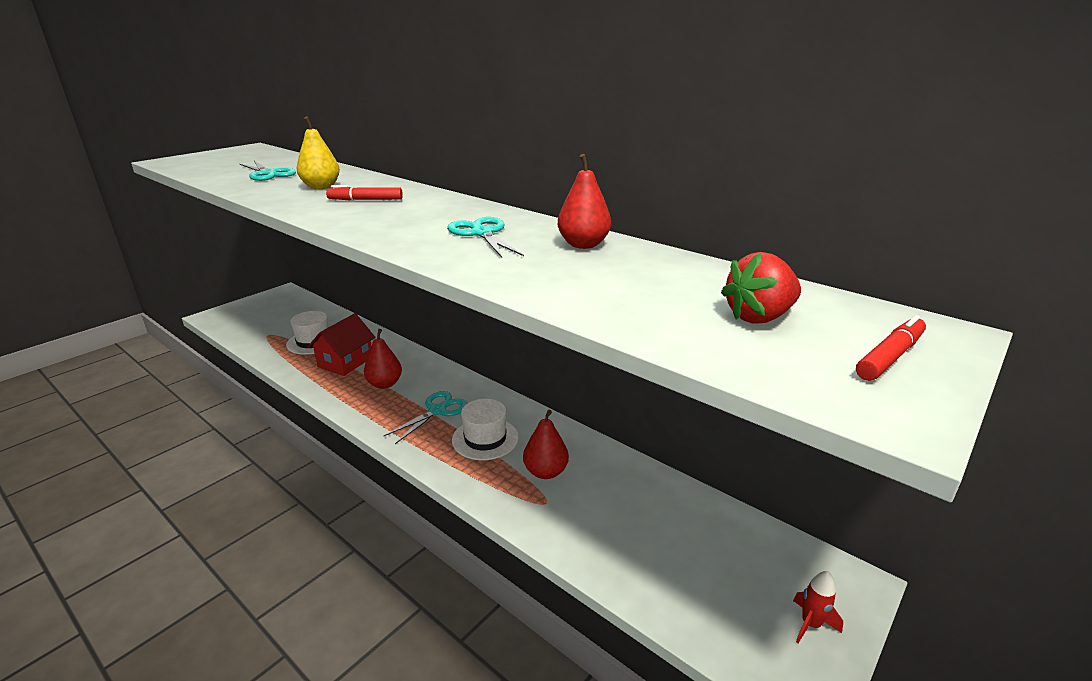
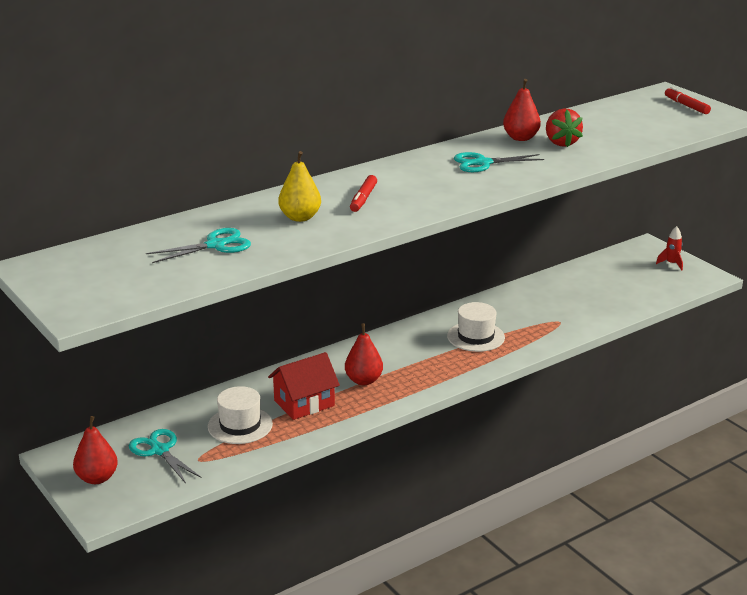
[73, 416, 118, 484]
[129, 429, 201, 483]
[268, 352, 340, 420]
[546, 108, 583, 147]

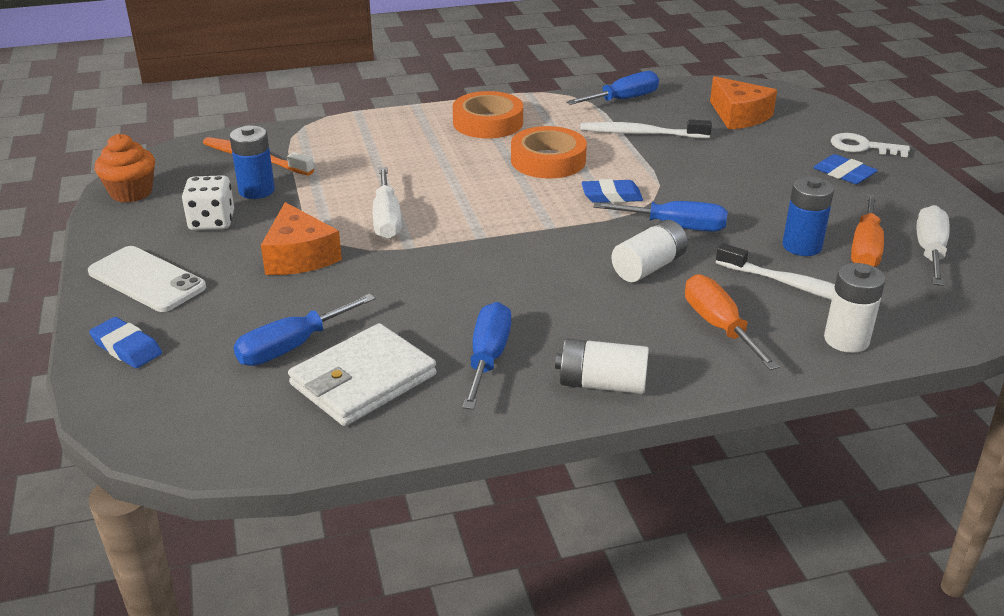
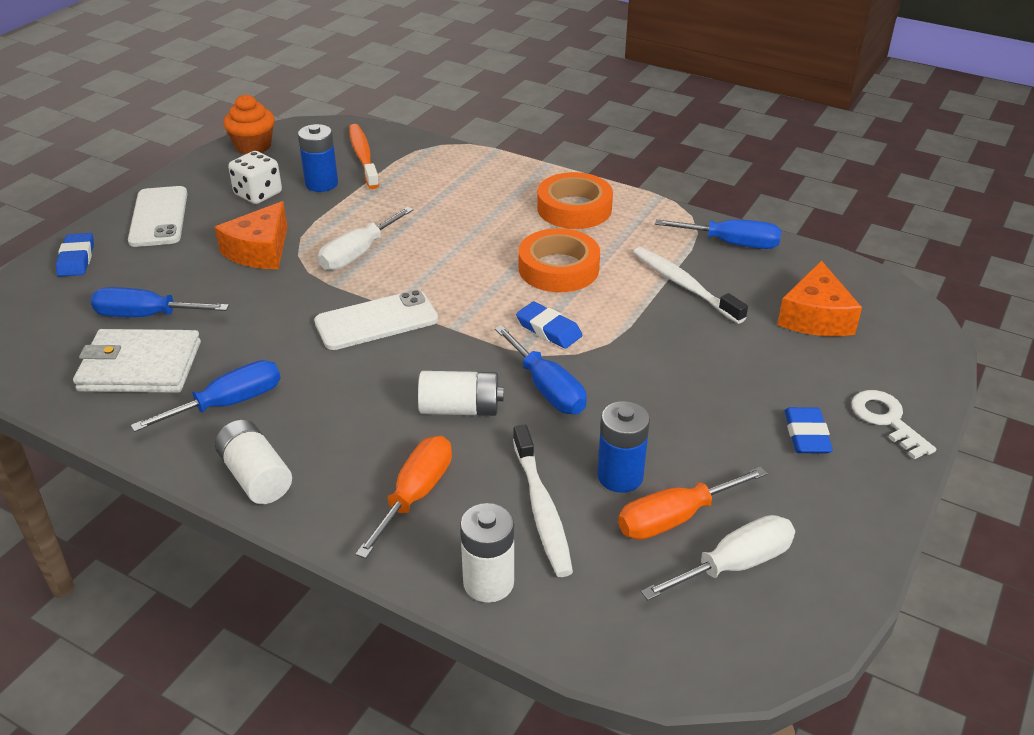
[314, 290, 438, 350]

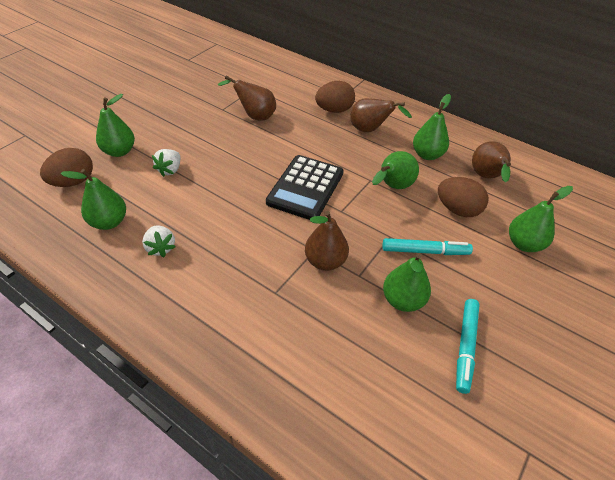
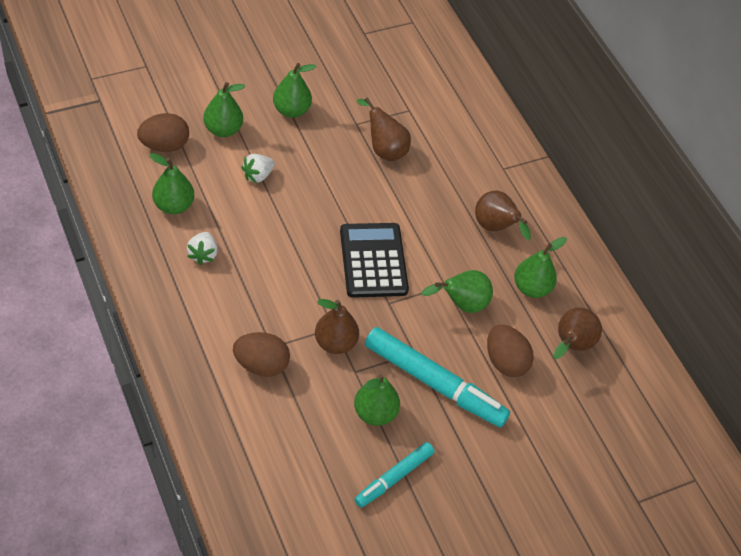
[233, 332, 290, 377]
[273, 63, 316, 118]
[340, 223, 409, 298]
[365, 327, 510, 427]

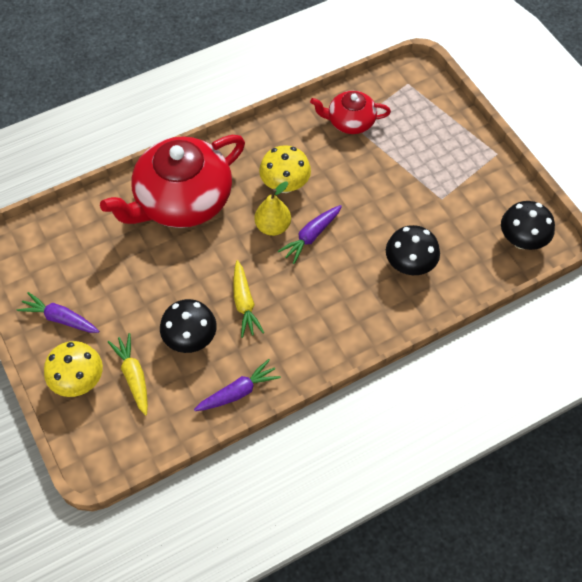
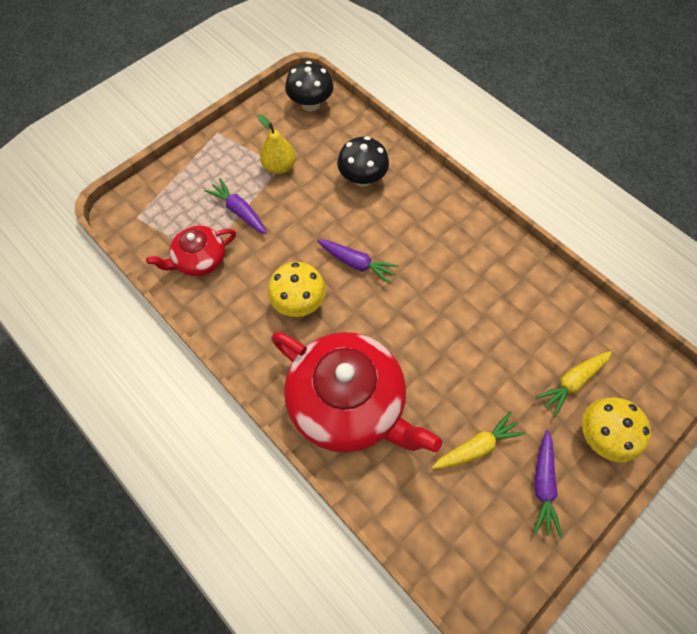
[146, 225, 236, 276]
[204, 178, 267, 234]
[258, 114, 296, 174]
[432, 411, 525, 469]
[160, 299, 217, 353] (first image)

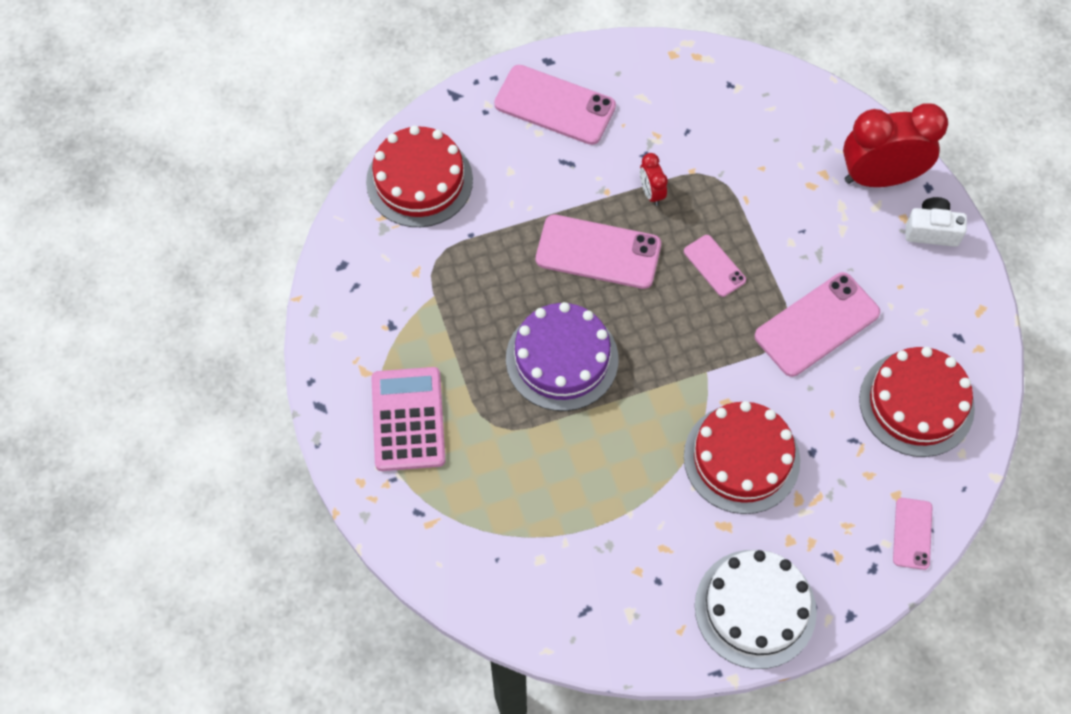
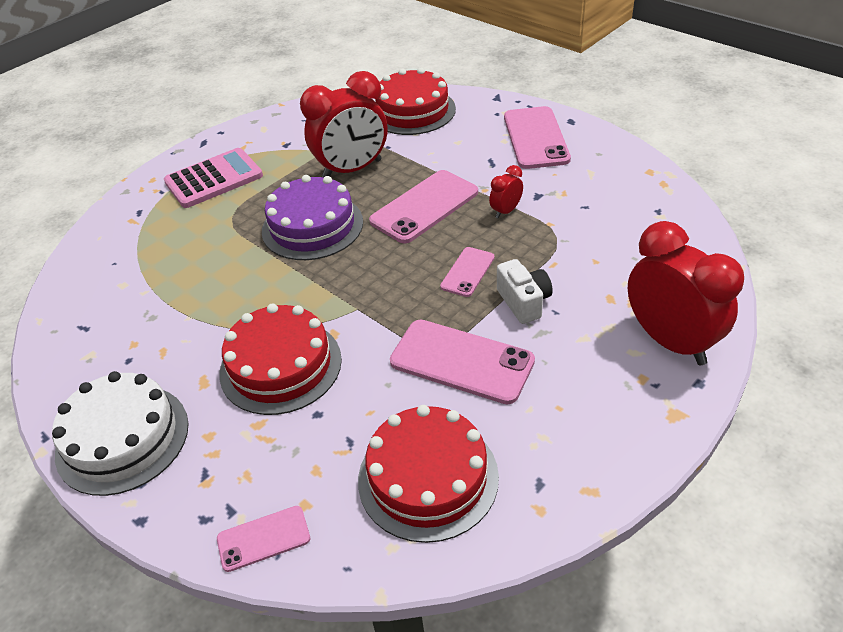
[300, 71, 388, 178]
[369, 170, 478, 243]
[497, 259, 553, 324]

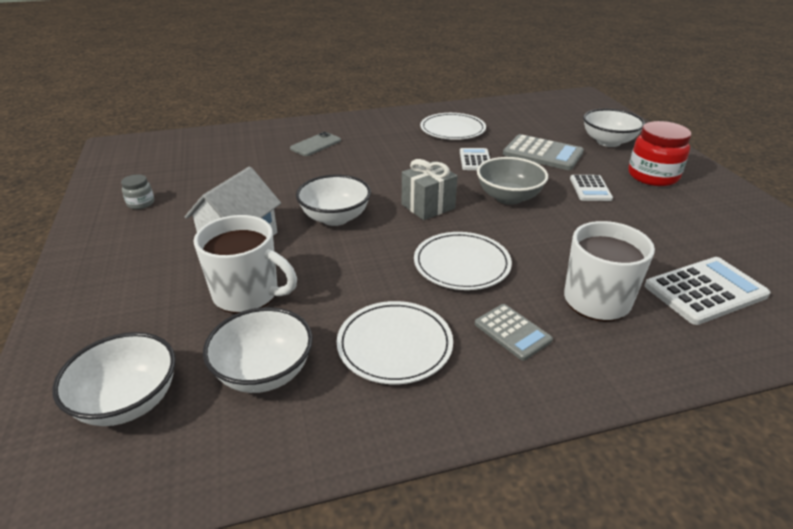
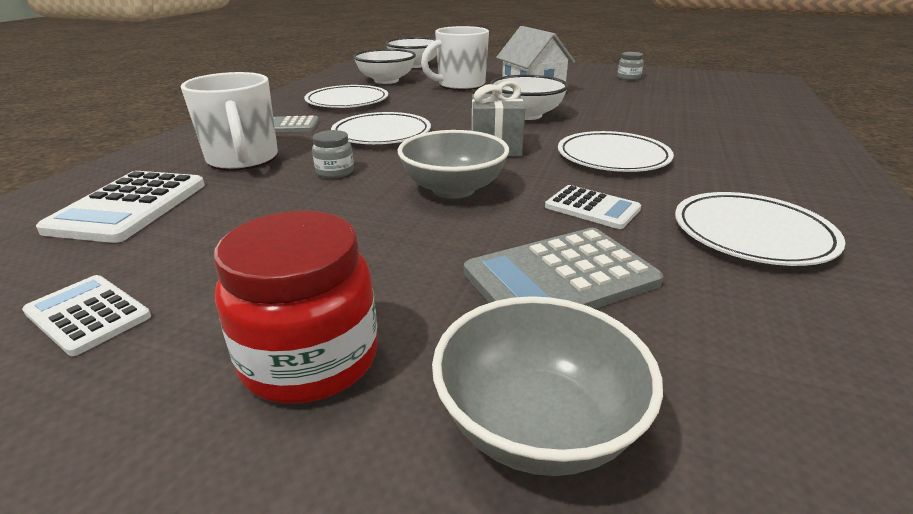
[22, 275, 151, 356]
[312, 130, 354, 178]
[432, 296, 663, 476]
[558, 131, 674, 172]
[290, 132, 341, 156] (first image)

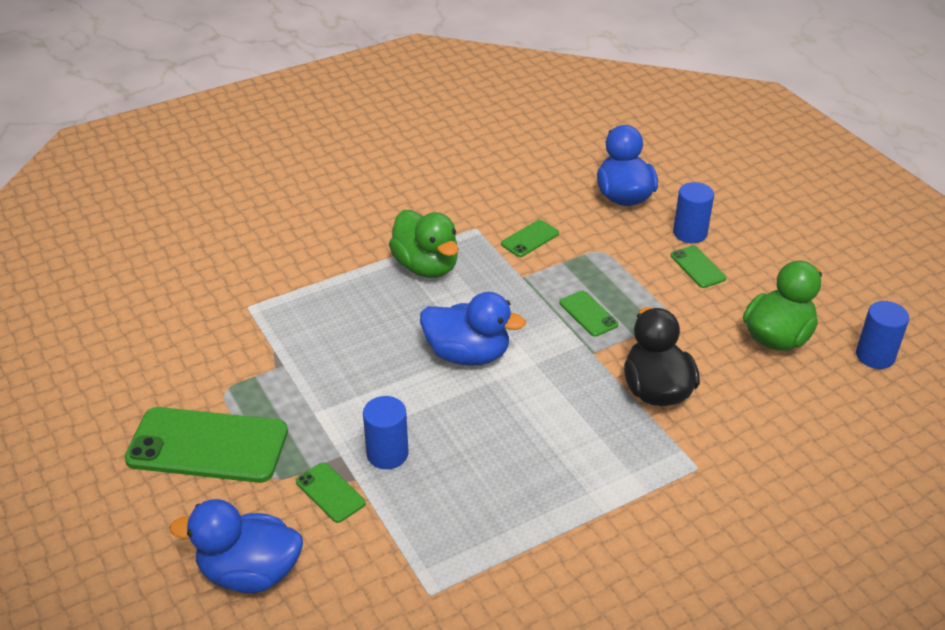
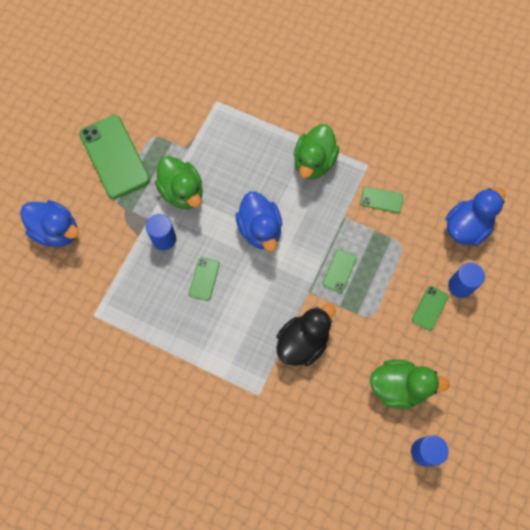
[20, 200, 79, 247]
[155, 156, 203, 209]
[189, 257, 220, 301]

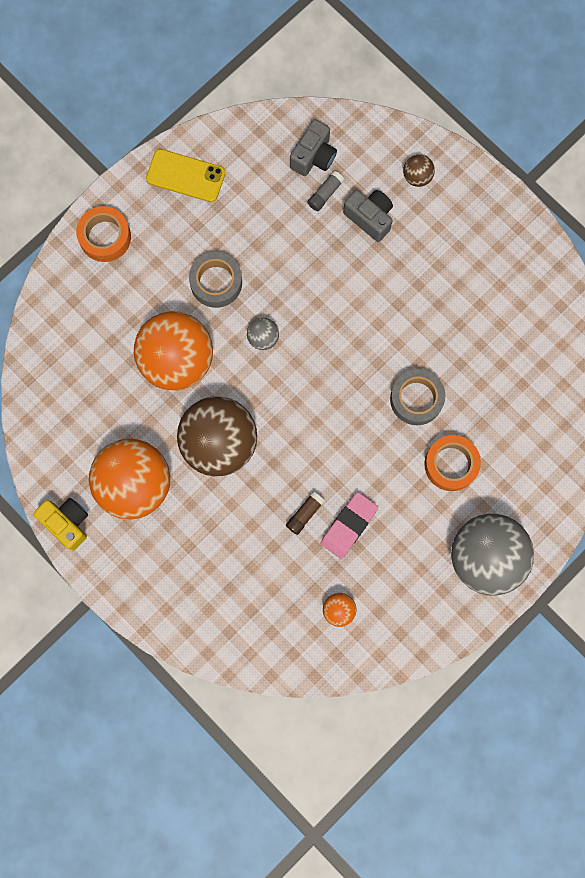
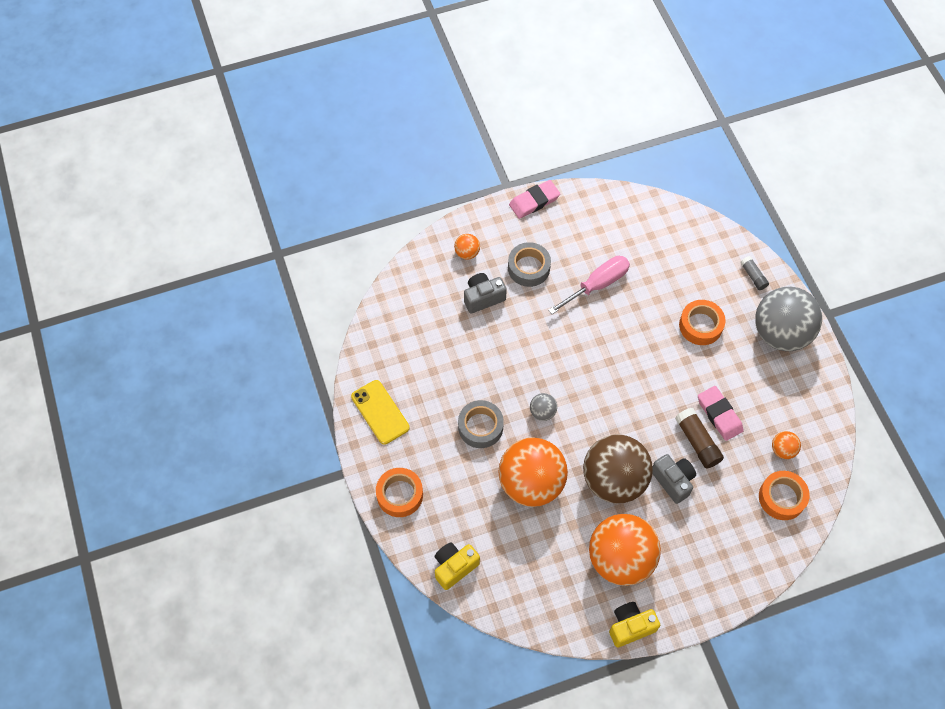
[351, 380, 410, 445]
[435, 542, 480, 590]
[454, 234, 480, 259]
[508, 242, 551, 287]
[509, 180, 560, 219]
[548, 256, 630, 314]
[652, 454, 696, 504]
[675, 408, 724, 469]
[740, 256, 769, 290]
[759, 471, 810, 520]

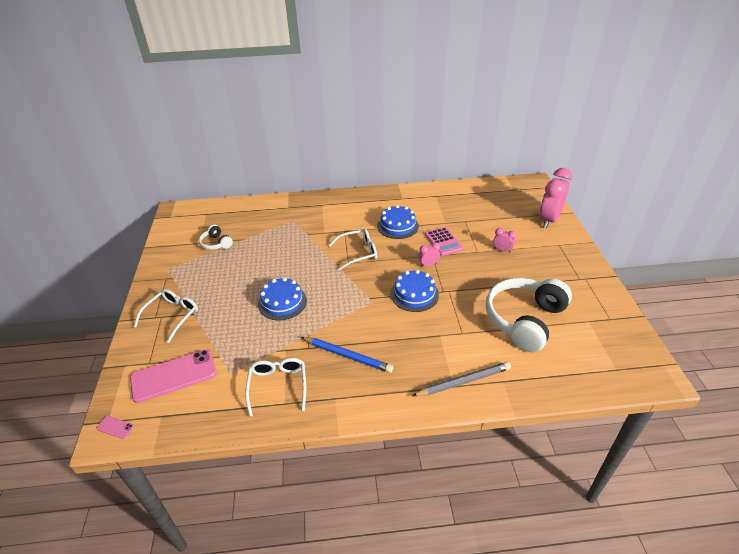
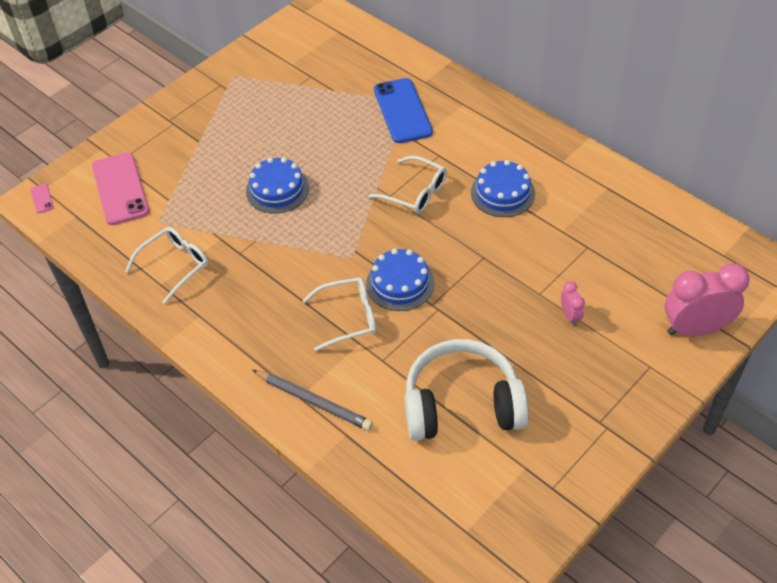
[92, 152, 150, 225]
[303, 277, 376, 351]
[374, 78, 433, 143]
[199, 224, 233, 250] (first image)
[301, 337, 393, 373] (first image)
[418, 242, 440, 267] (first image)
[425, 227, 463, 256] (first image)

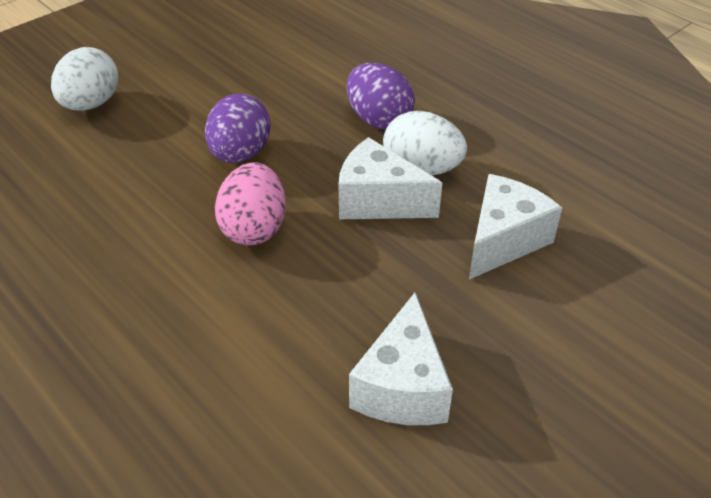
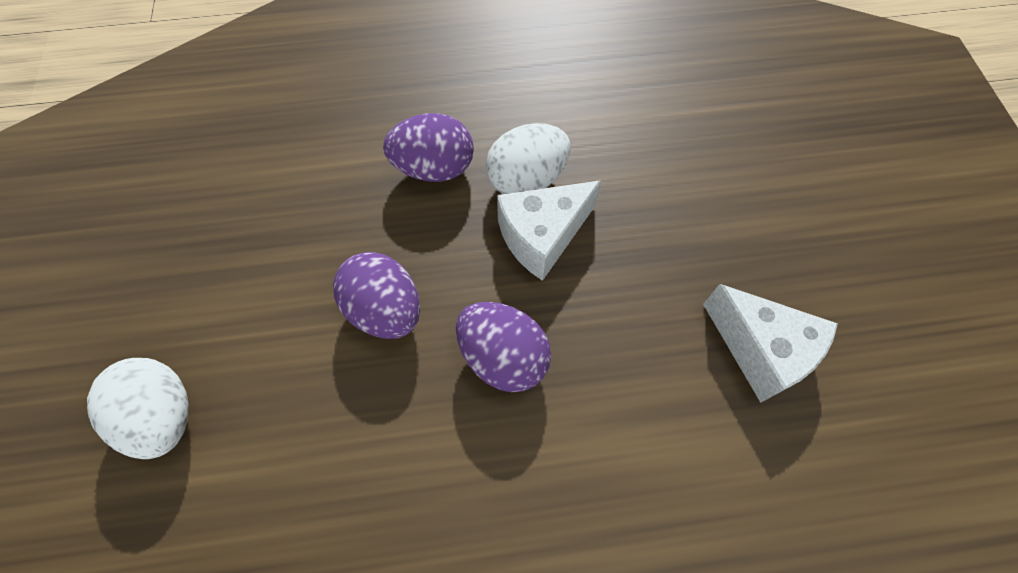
[456, 302, 551, 392]
[469, 174, 562, 280] (first image)

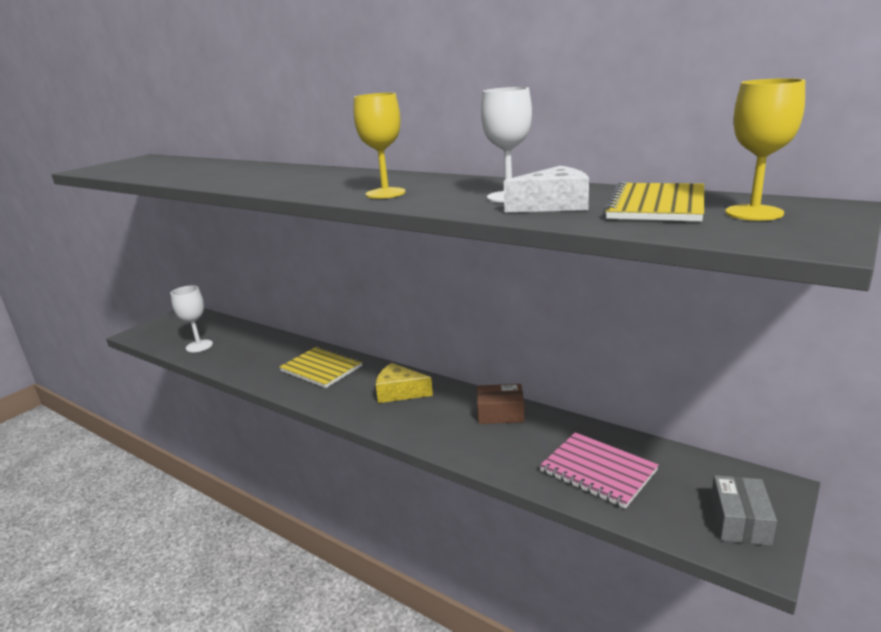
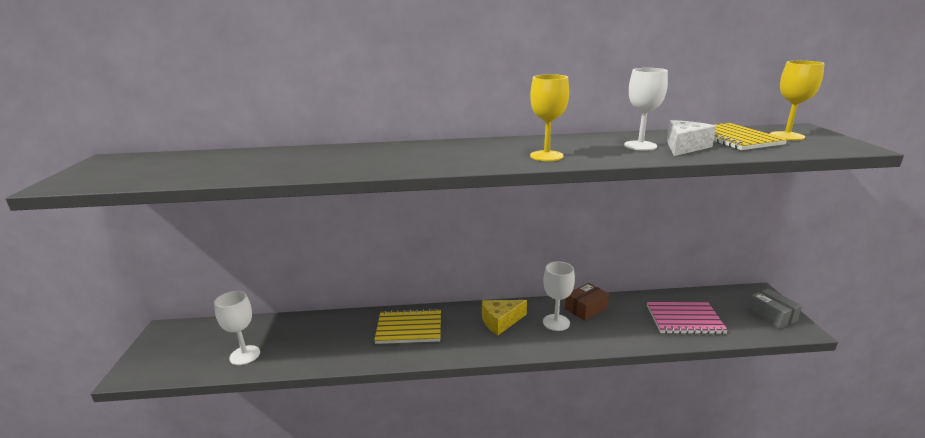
[543, 262, 575, 331]

